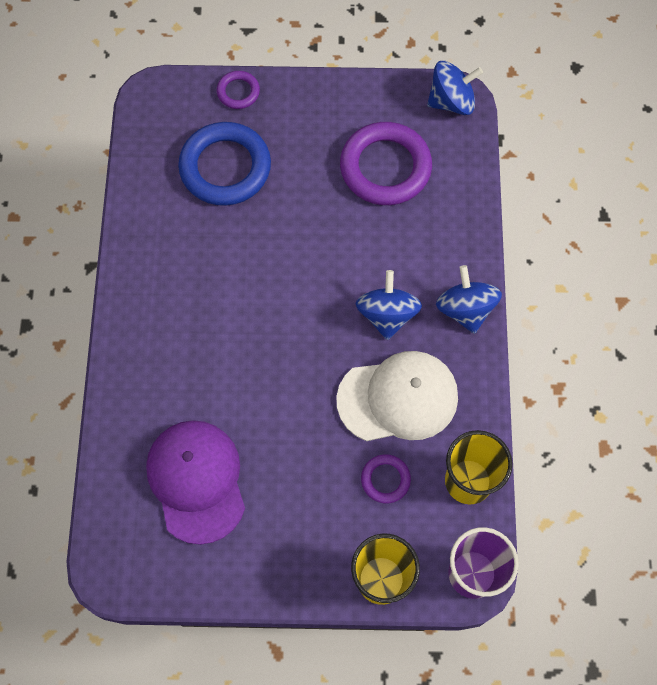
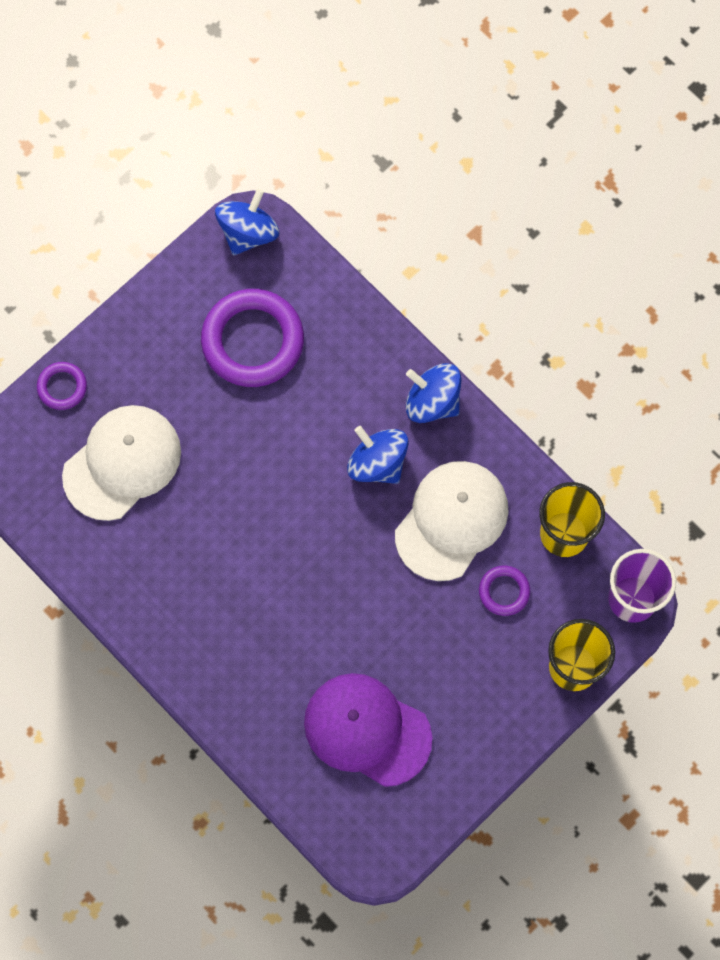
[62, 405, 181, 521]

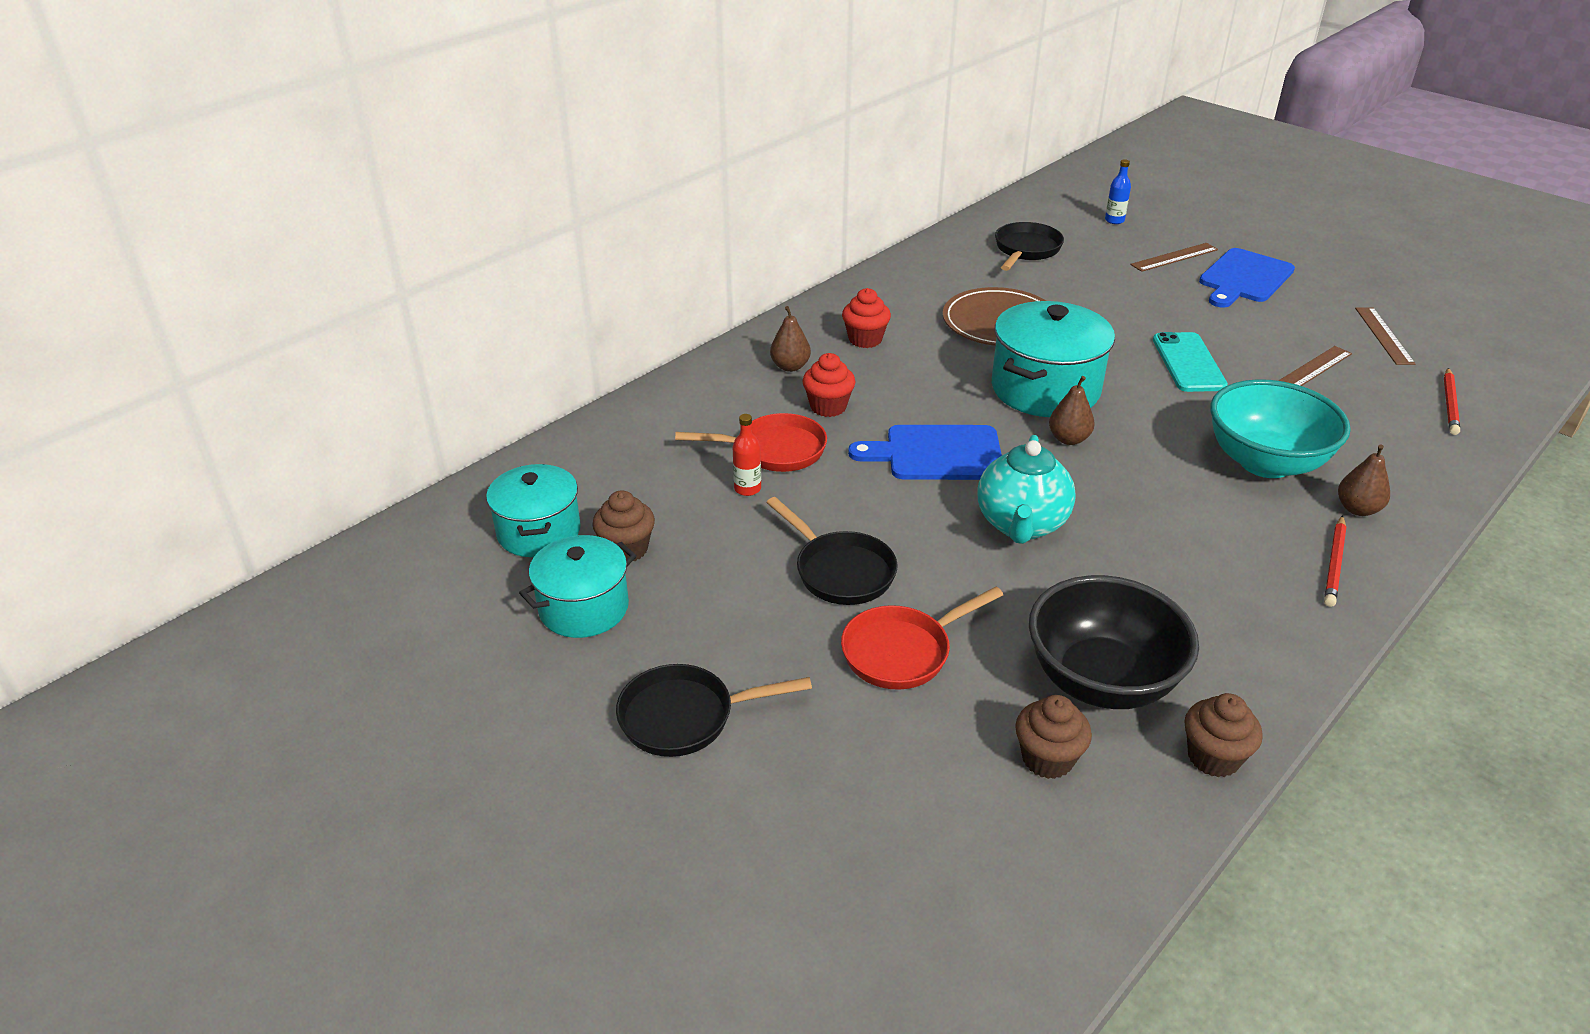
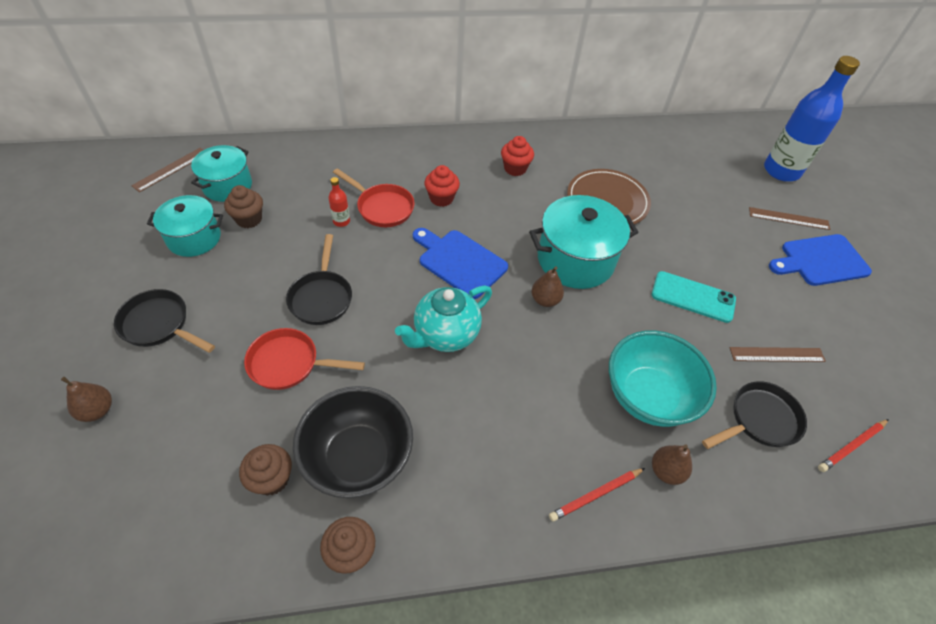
[61, 377, 112, 422]
[131, 148, 203, 192]
[652, 271, 736, 323]
[702, 381, 807, 449]
[764, 56, 860, 182]

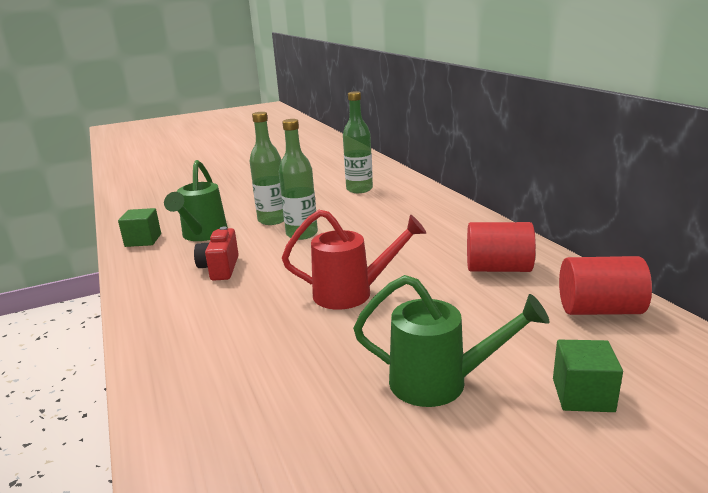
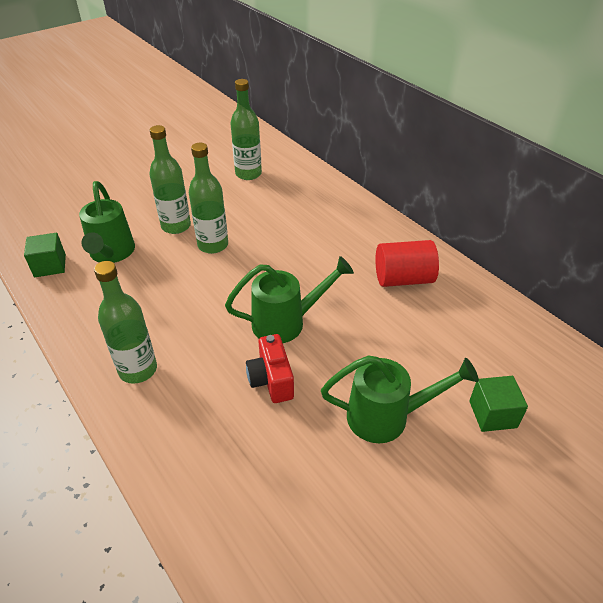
[94, 261, 157, 384]
[225, 256, 354, 343]
[246, 334, 294, 403]
[559, 256, 652, 315] (first image)

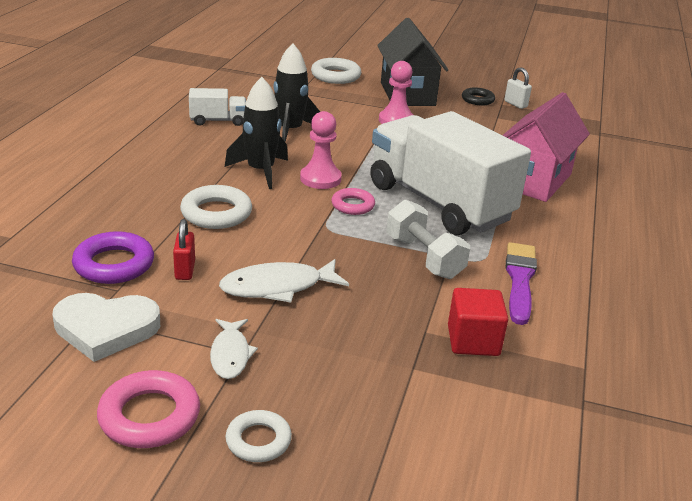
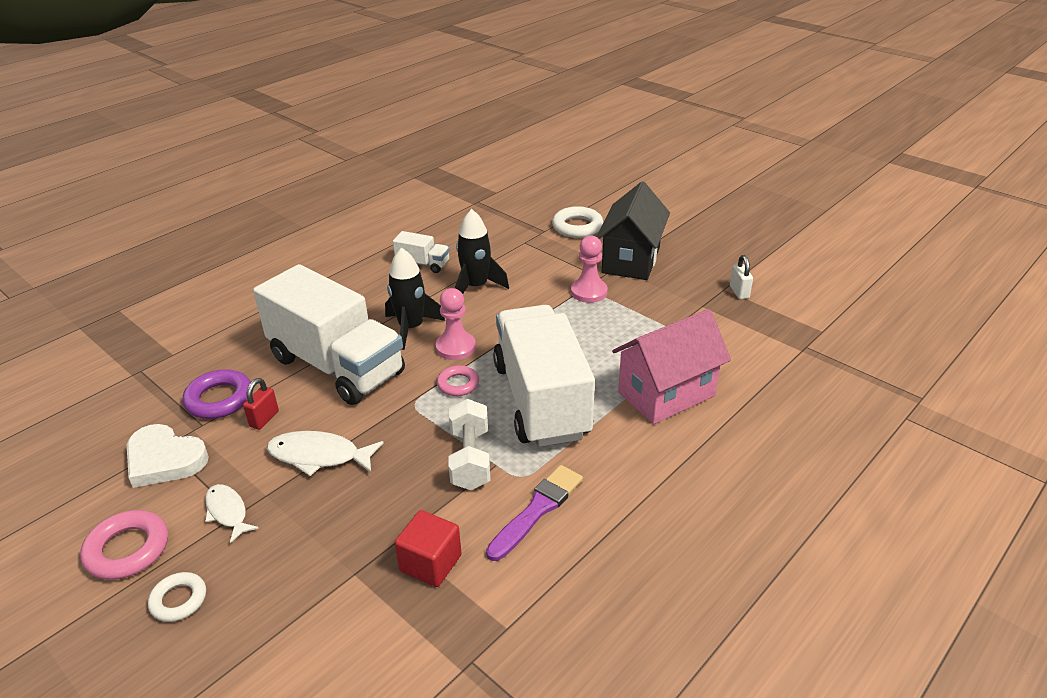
[205, 484, 259, 543]
[253, 264, 405, 405]
[462, 87, 495, 105] (first image)

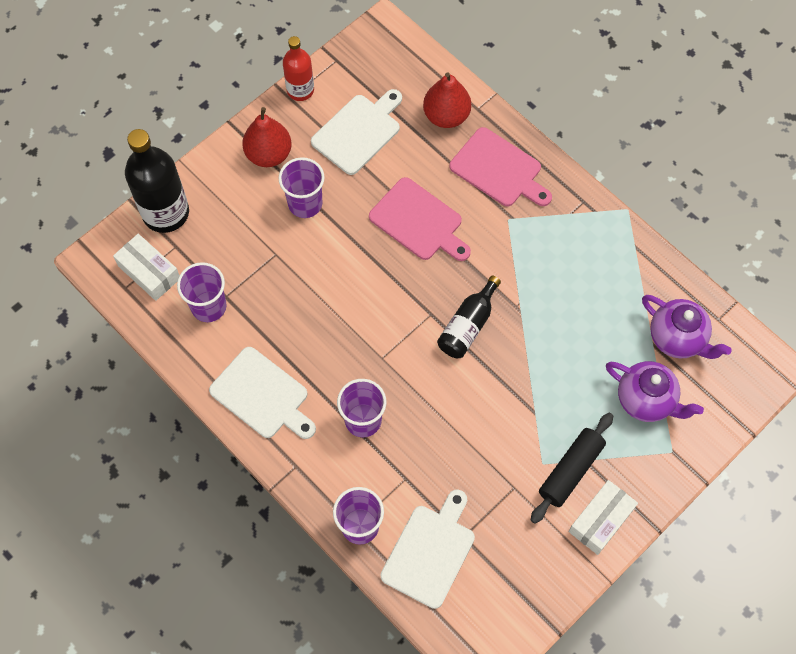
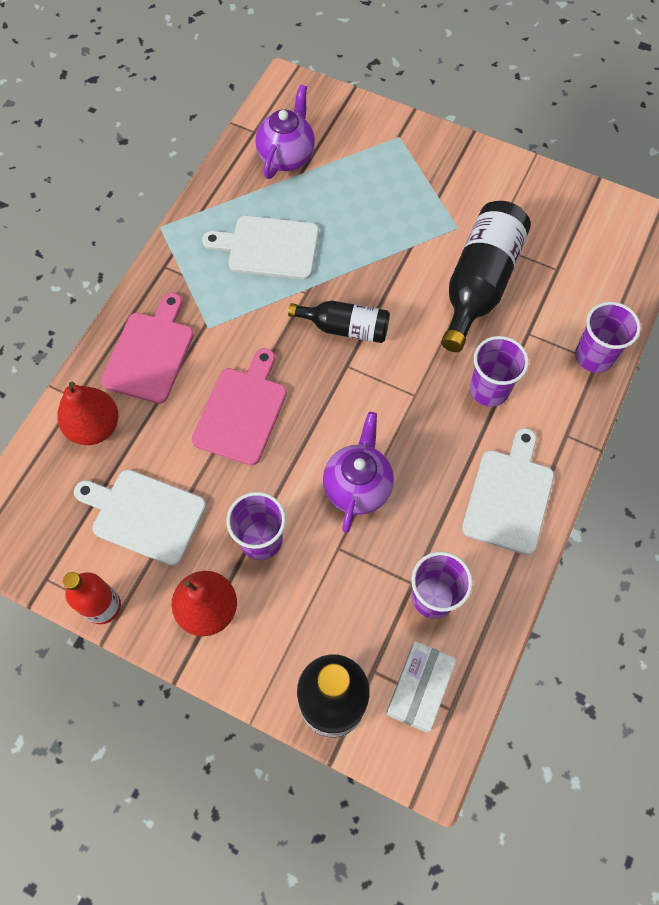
[202, 216, 319, 280]
[323, 412, 394, 533]
[441, 201, 531, 352]
[531, 413, 613, 524] (first image)
[569, 480, 638, 555] (first image)

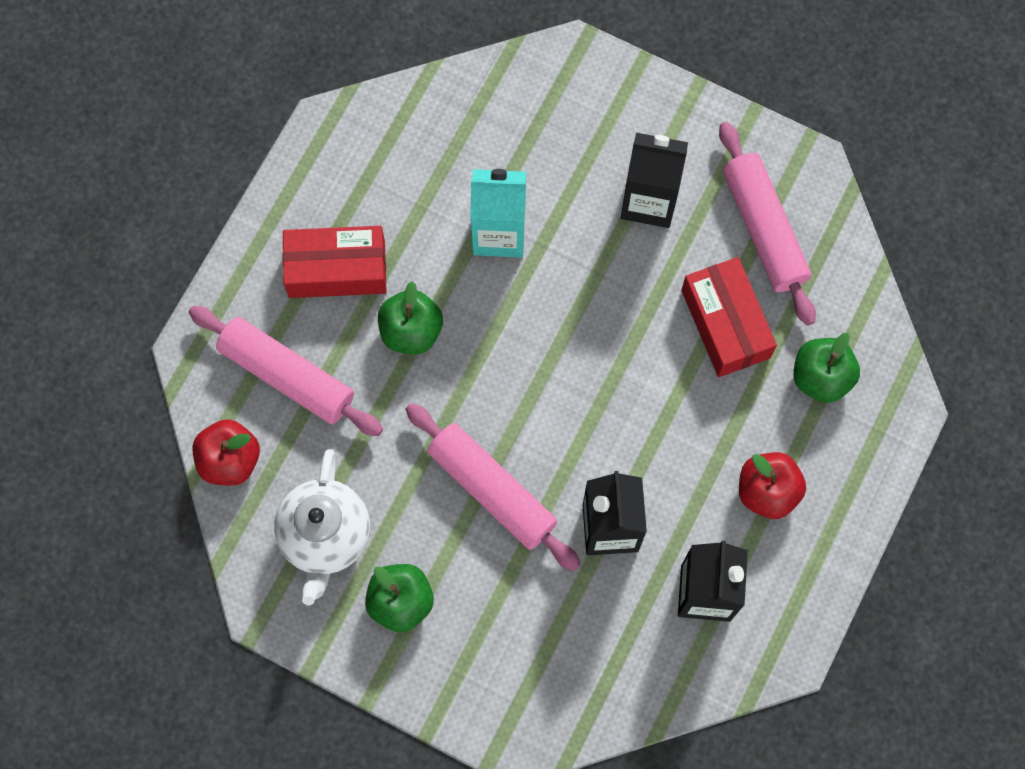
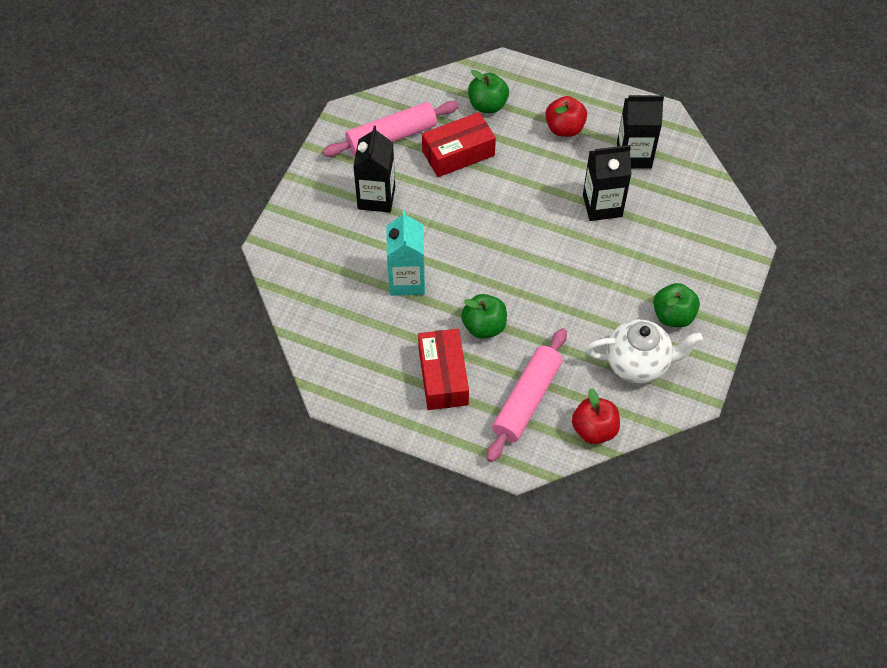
[405, 403, 581, 571] (first image)

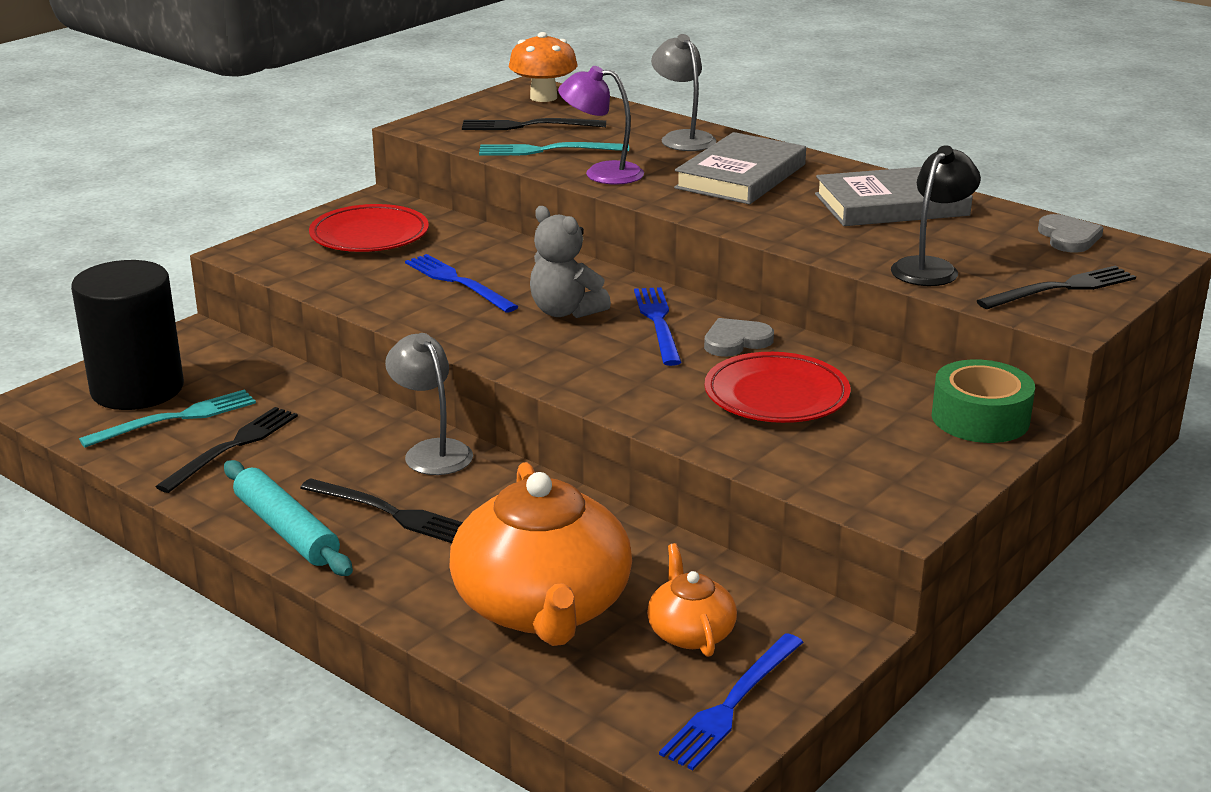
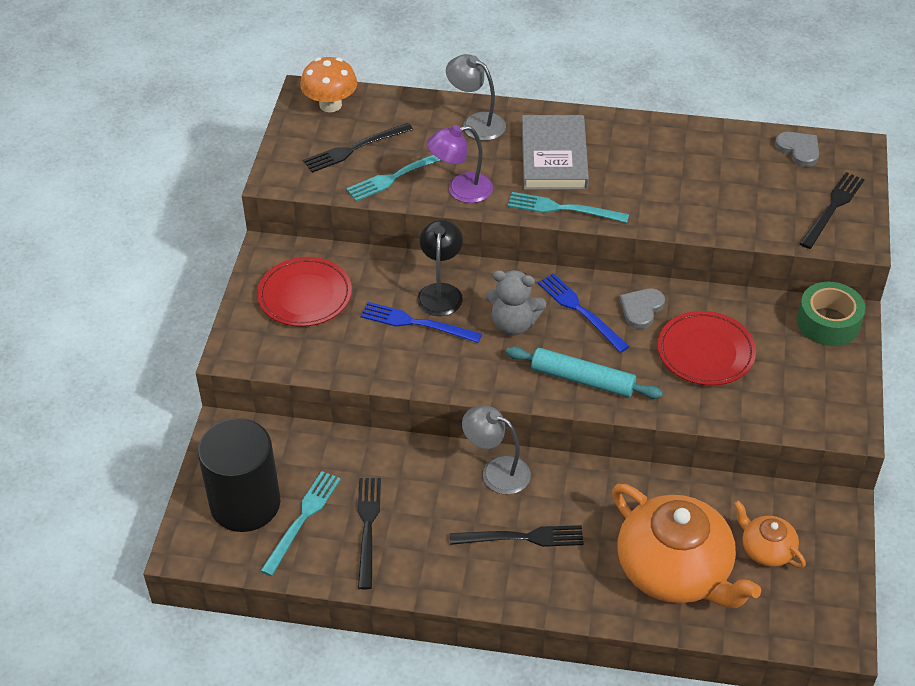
[417, 220, 463, 316]
[506, 346, 663, 399]
[507, 192, 629, 223]
[659, 633, 803, 770] (first image)
[815, 167, 973, 226] (first image)

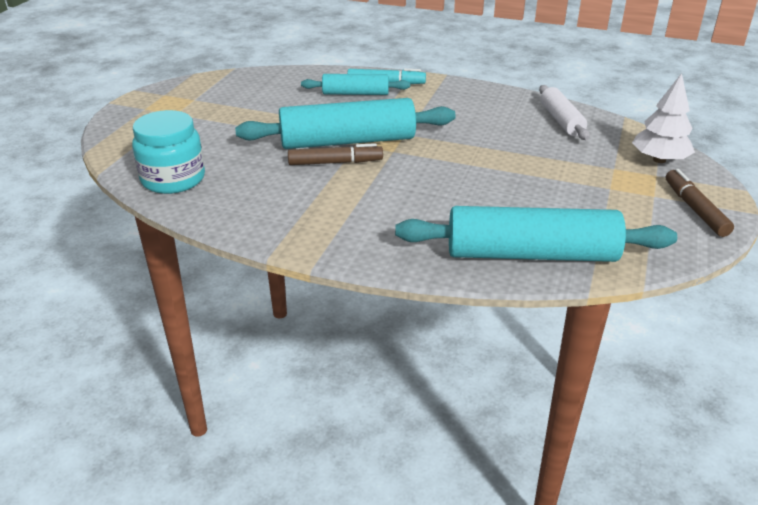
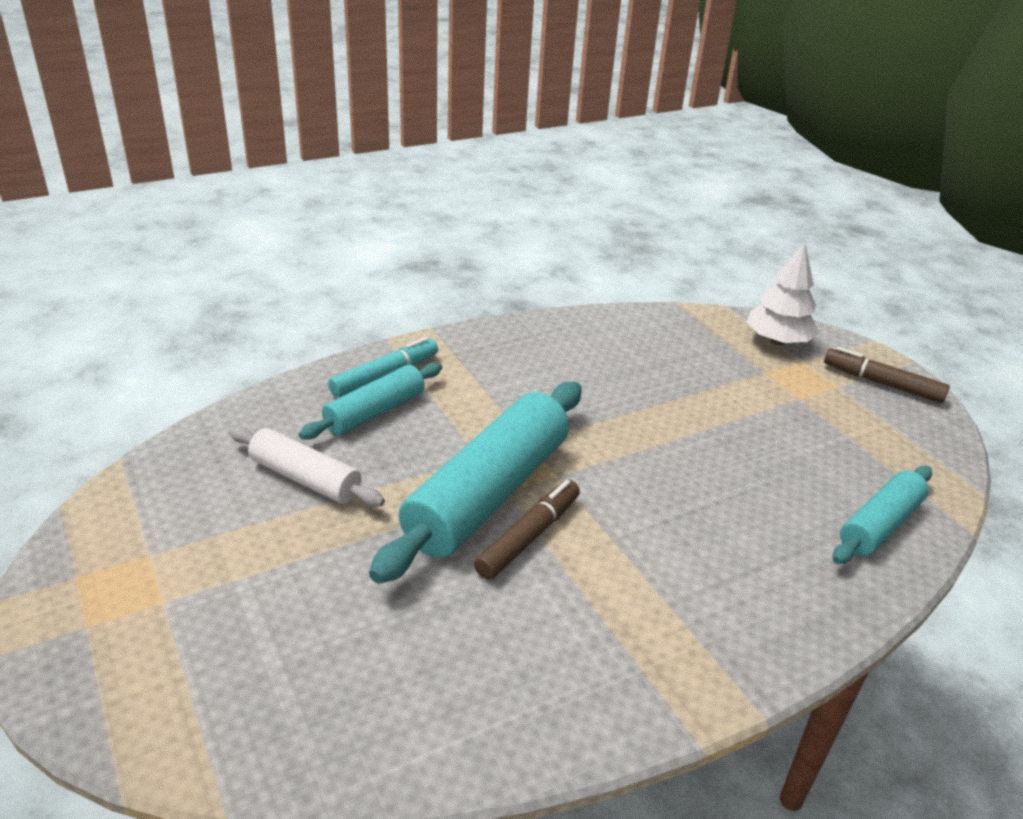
[229, 426, 385, 507]
[833, 466, 932, 564]
[132, 110, 205, 194] (first image)

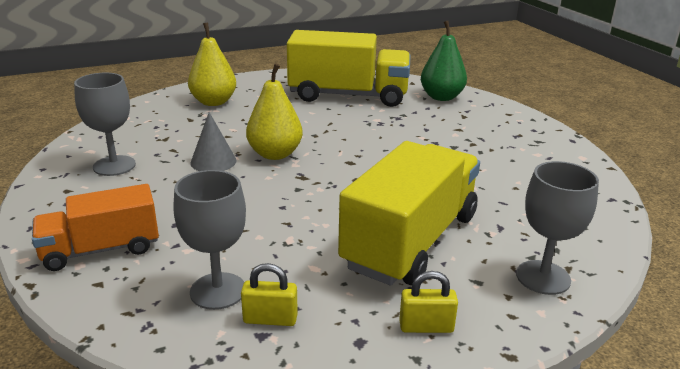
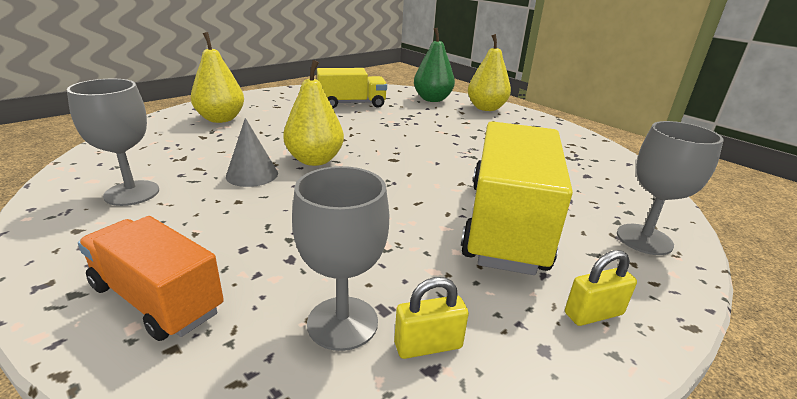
[78, 216, 224, 341]
[317, 68, 387, 108]
[468, 34, 511, 111]

